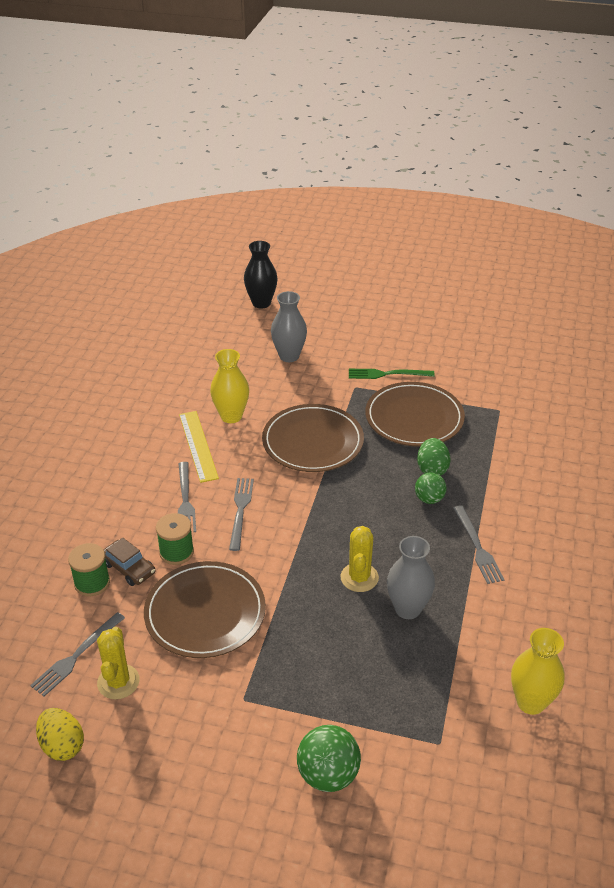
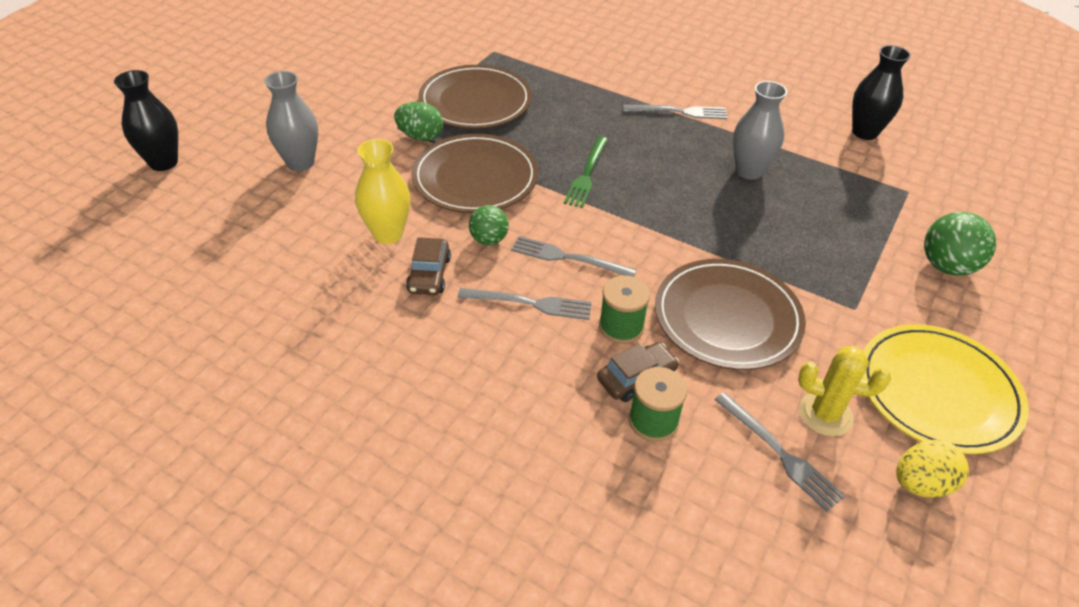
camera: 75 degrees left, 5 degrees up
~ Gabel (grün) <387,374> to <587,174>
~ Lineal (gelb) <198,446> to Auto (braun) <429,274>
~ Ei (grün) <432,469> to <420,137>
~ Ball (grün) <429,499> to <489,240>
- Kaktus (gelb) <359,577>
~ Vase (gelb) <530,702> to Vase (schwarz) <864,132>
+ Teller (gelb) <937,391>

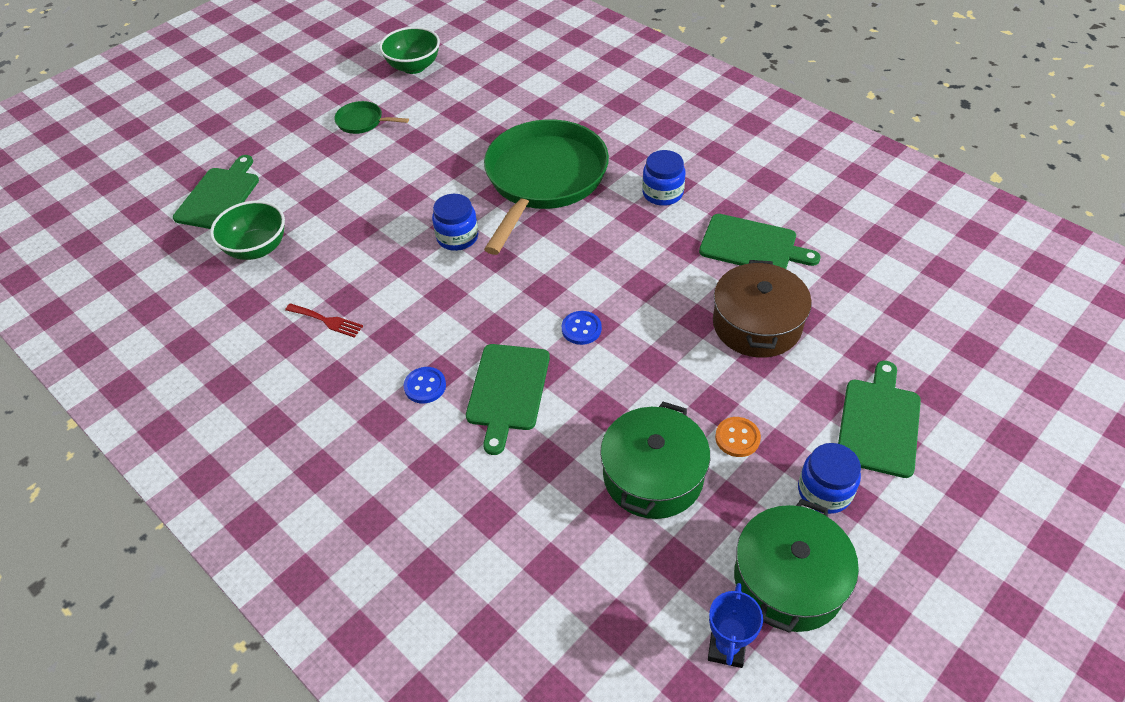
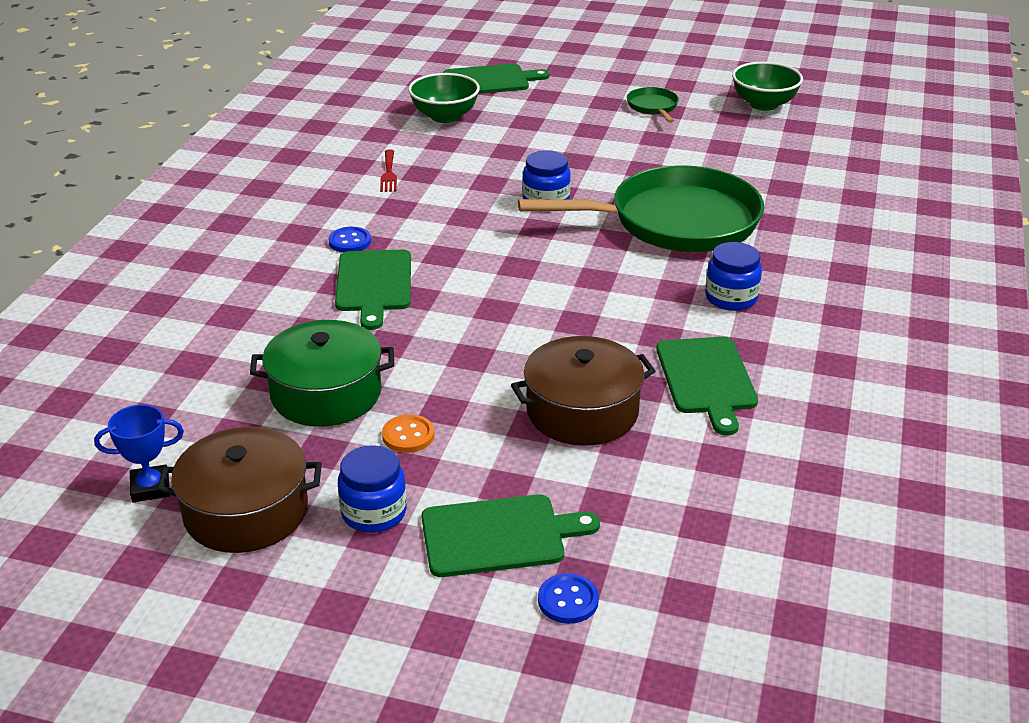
camera: 60 degrees right, 15 degrees down
~ Knopf (blau) <581,329> to <568,600>
~ Schneidebrett (grün) <508,391> = <374,284> 75 degrees counterclockwise
~ Kochtopf (grün) <788,580> to Kochtopf (braun) <246,511>

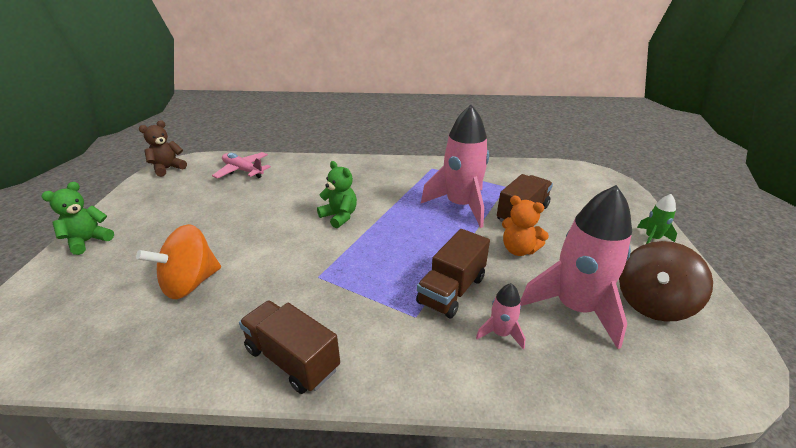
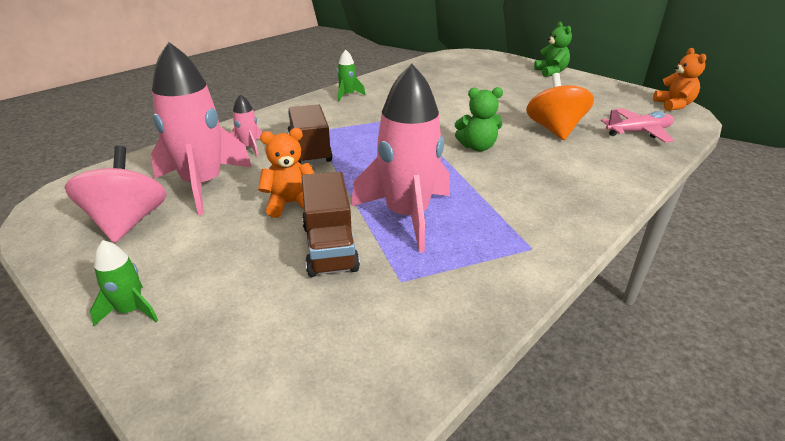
camera: 130 degrees right, 0 degrees up
~ Teddybär (braun) <168,168> to Teddybär (orange) <673,105>
~ Kreisel (orange) <190,283> to <554,130>
~ Kreisel (braun) <653,303> to Kreisel (rosa) <128,222>
~ Lastwagen (braun) <292,359> to Rakete (grün) <347,95>

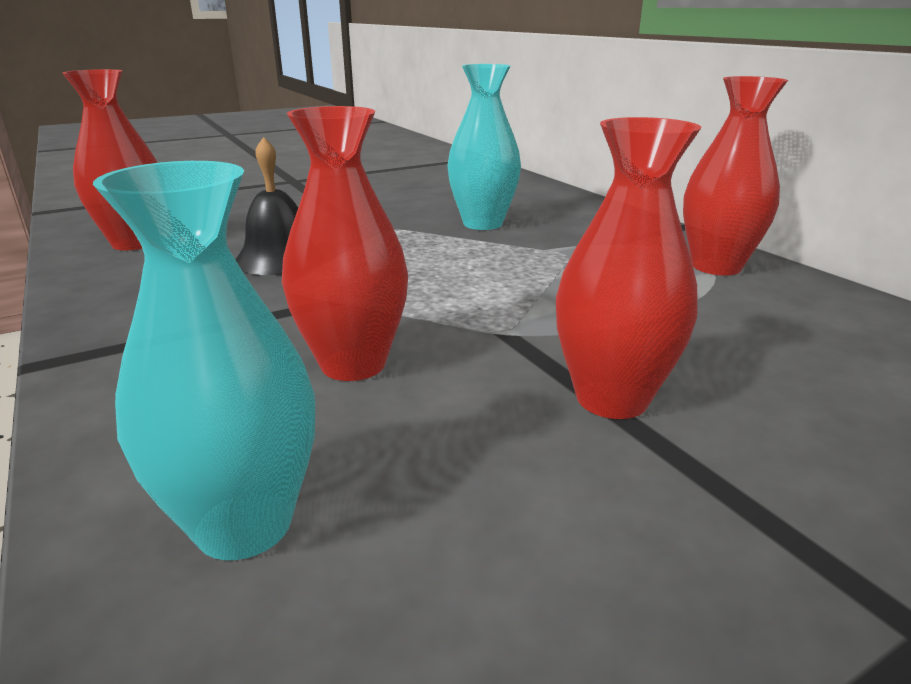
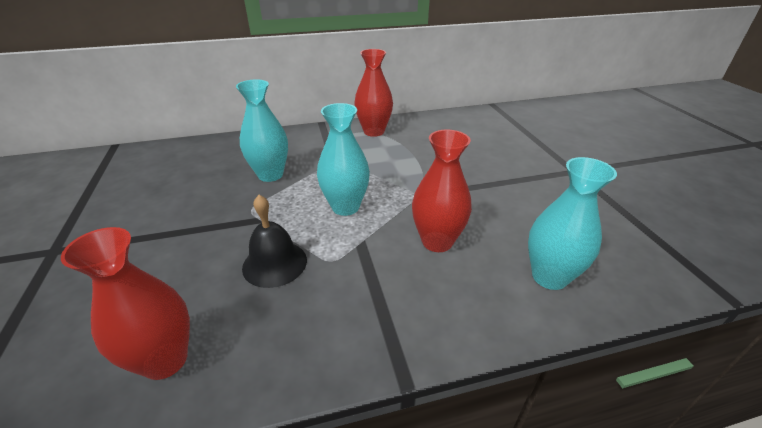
camera: 75 degrees left, 10 degrees up
- Vase (rot) <611,398>
+ Vase (türkis) <345,207>

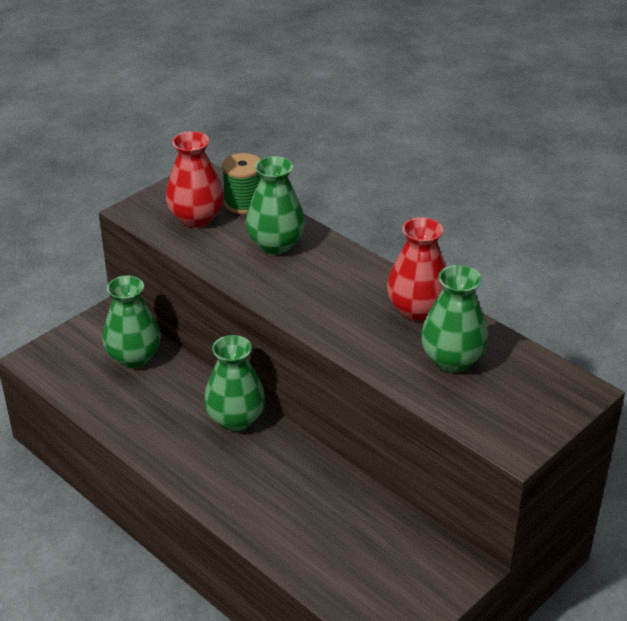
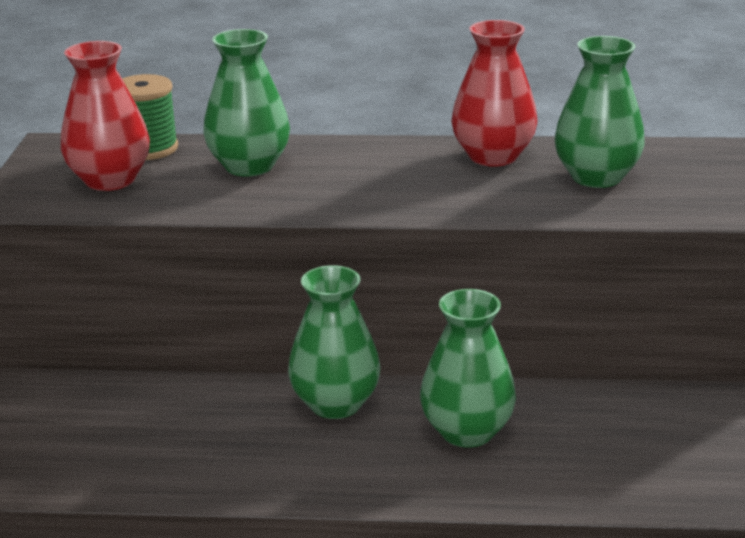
camera: 40 degrees left, 10 degrees down
~ Vase (grün) <134,357> to <467,431>

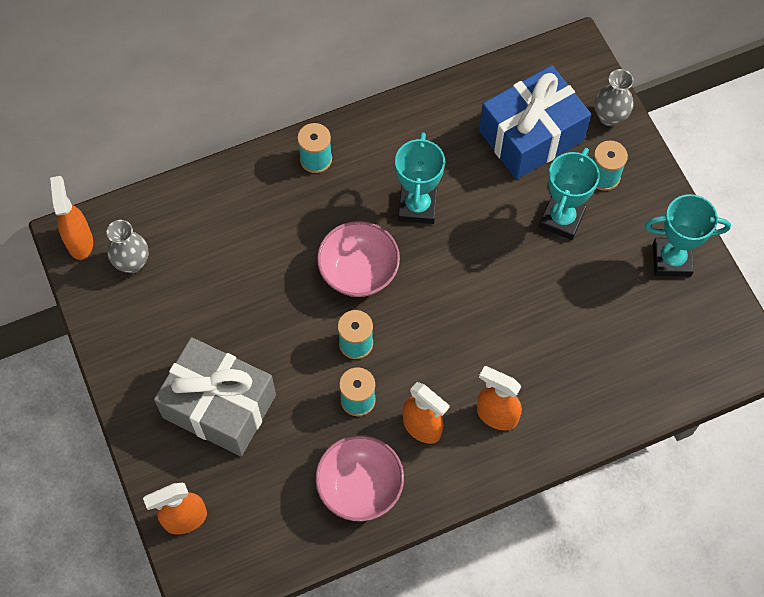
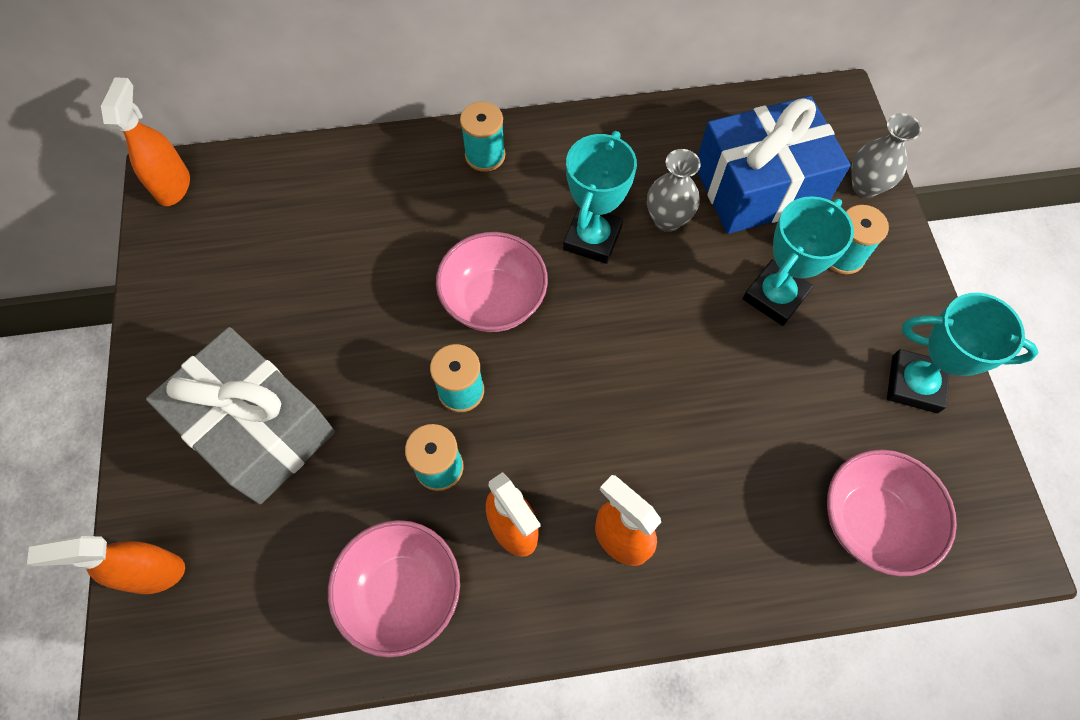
camera: 15 degrees right, 0 degrees up
~ Vase (grau) <132,263> to <667,220>
+ Schüssel (rosa) <871,521>

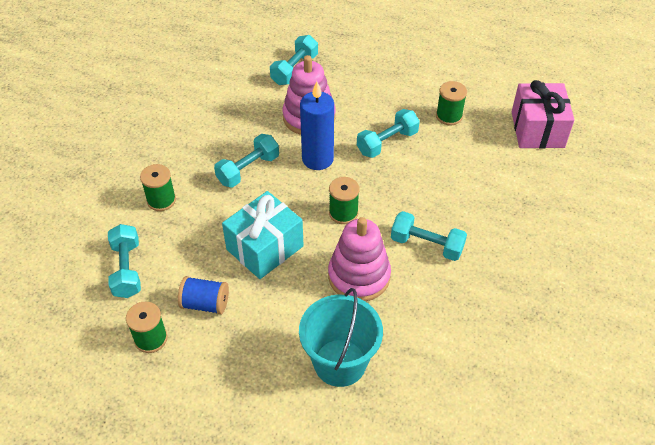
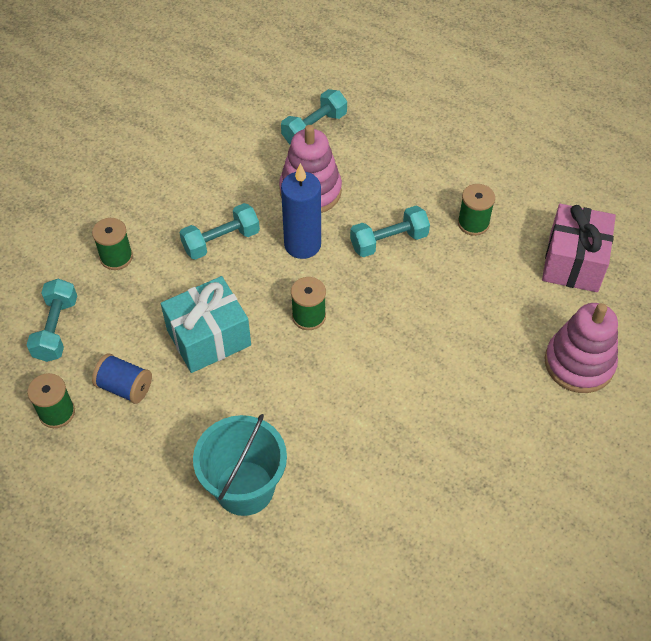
camera: 15 degrees right, 5 degrees up
- Hantel (türkis) <426,245>
~ Stapelspielzeug (rosa) <359,276> to <579,363>

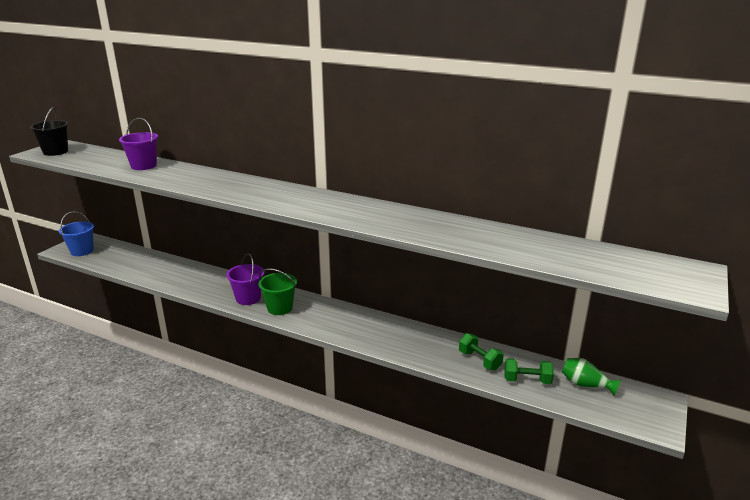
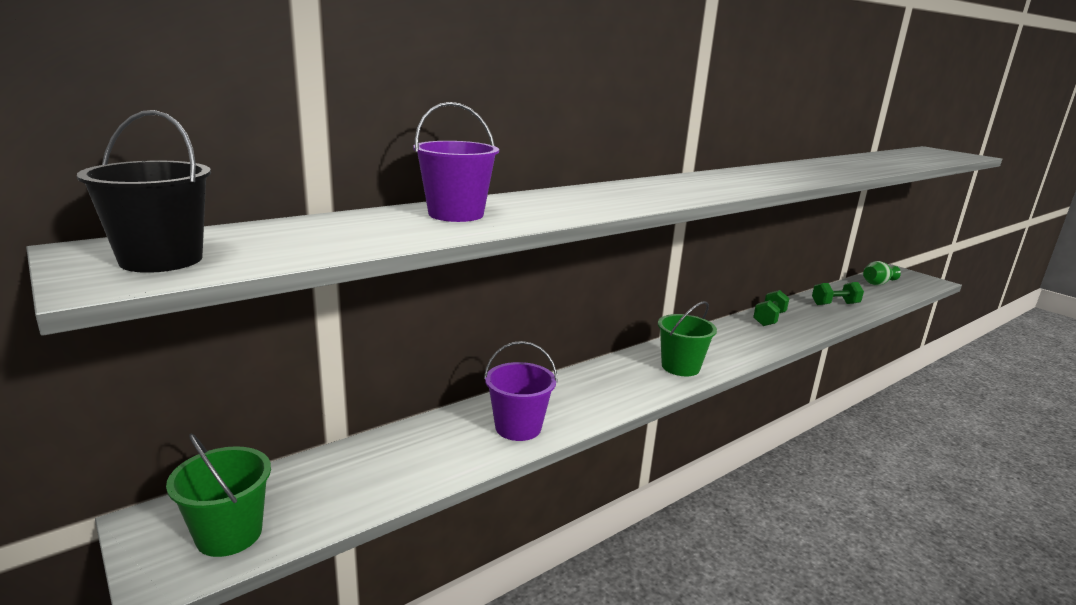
camera: 65 degrees left, 5 degrees down
~ Eimer (blau) <82,251> to Eimer (grün) <229,534>
~ Eimer (lila) <248,298> to <518,427>
~ Hantel (grün) <527,380> to <769,319>

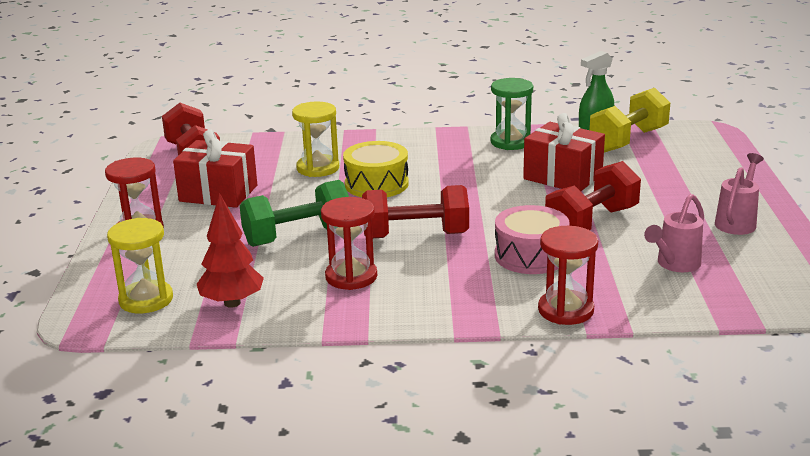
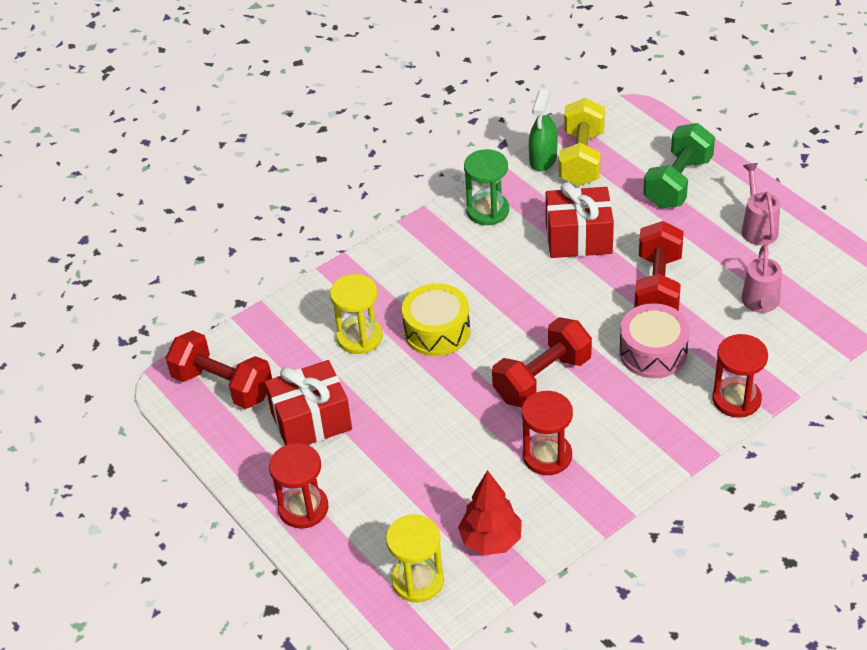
camera: 35 degrees left, 20 degrees up
~ Hantel (grün) <297,236> to <677,182>

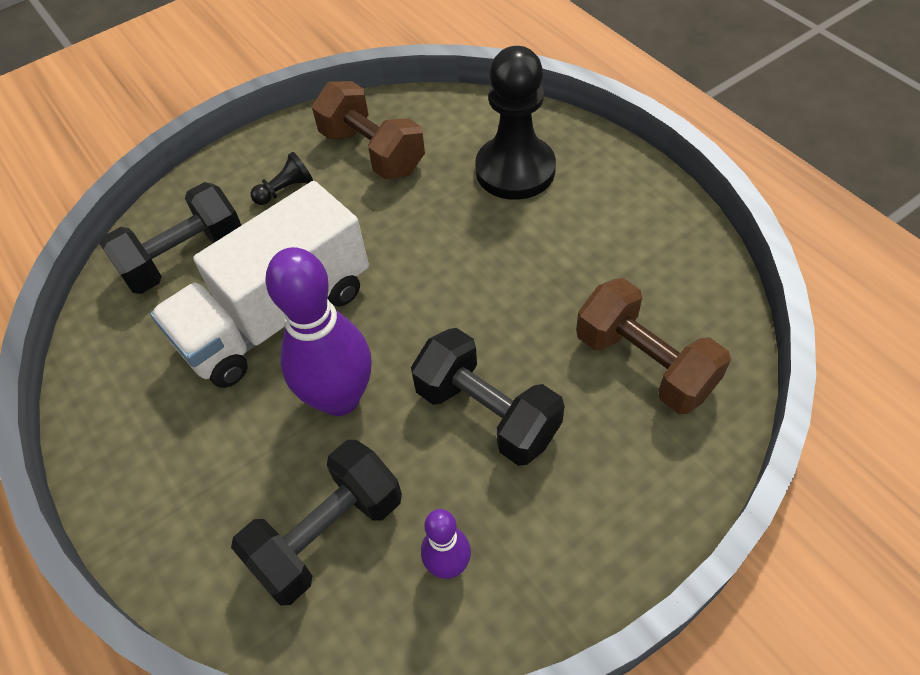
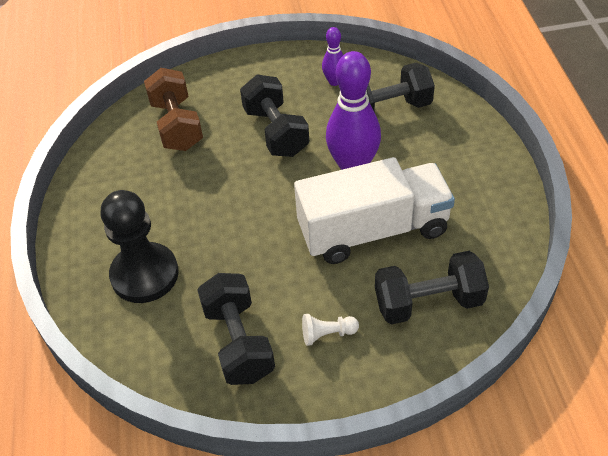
camera: 155 degrees left, 5 degrees down
~ Hantel (braun) <372,152> to Hantel (schwarz) <238,342>
~ Bauer (schwarz) <285,190> to Bauer (weiß) <327,334>

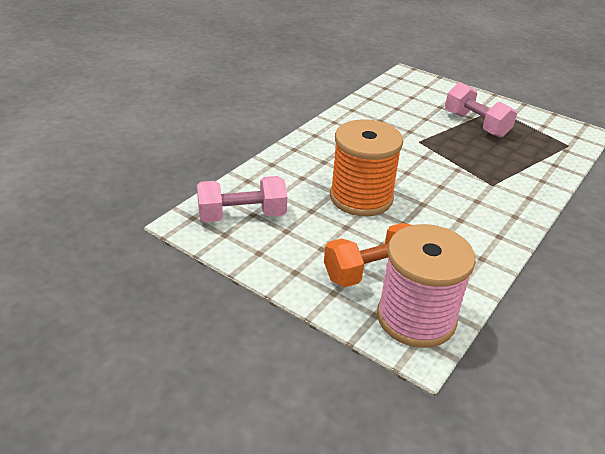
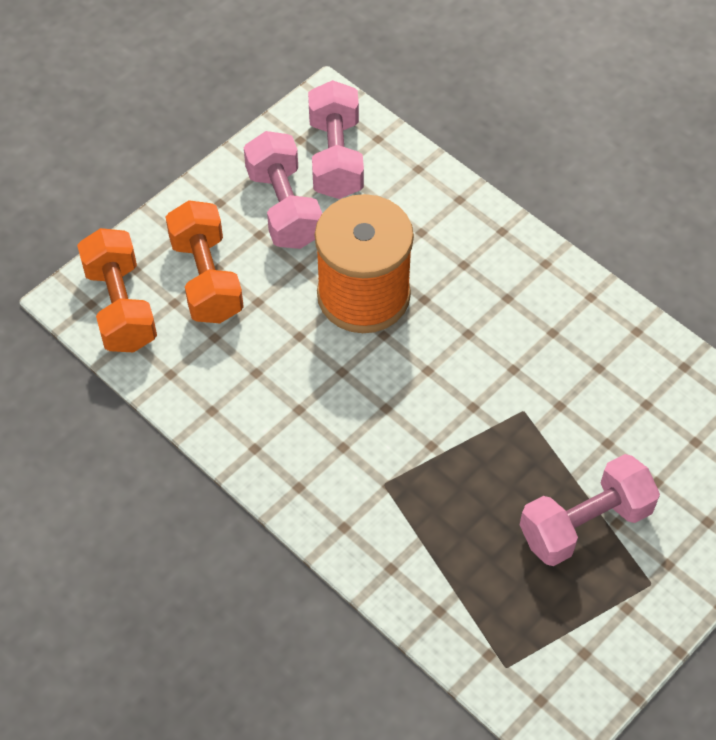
camera: 100 degrees right, 20 degrees up
~ Garnrolle (rosa) <416,318> to Hantel (orange) <121,307>
+ Hantel (rosa) <284,207>

